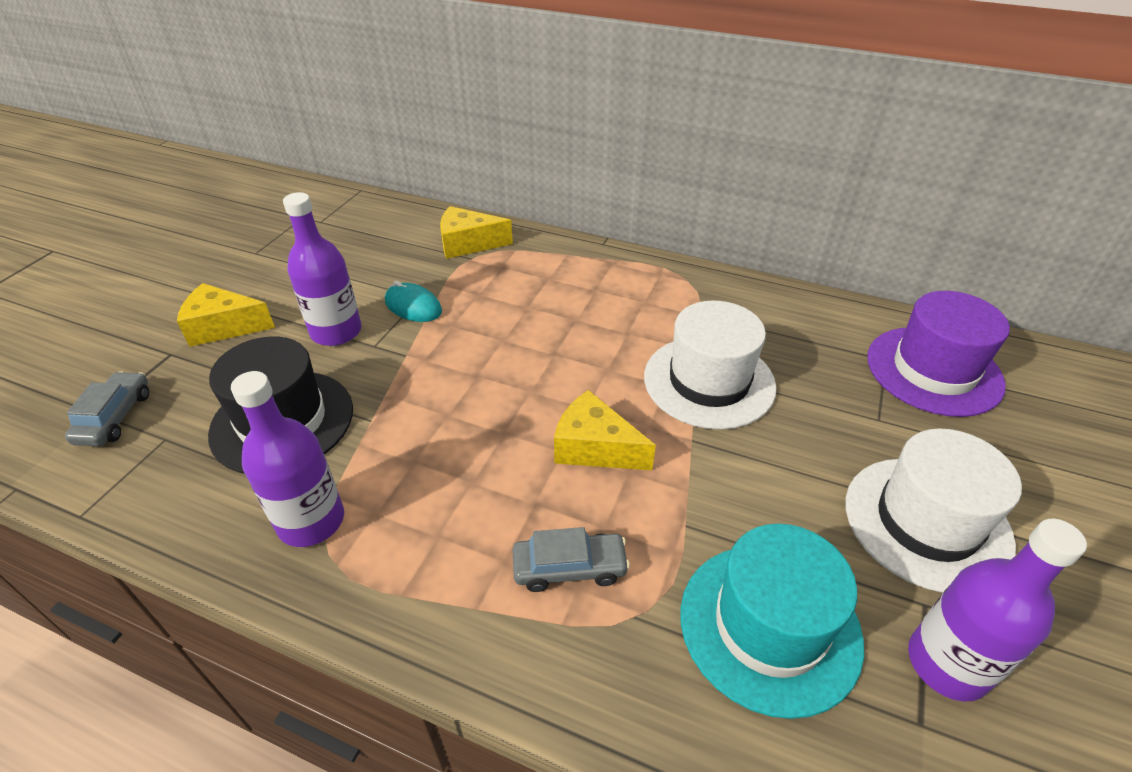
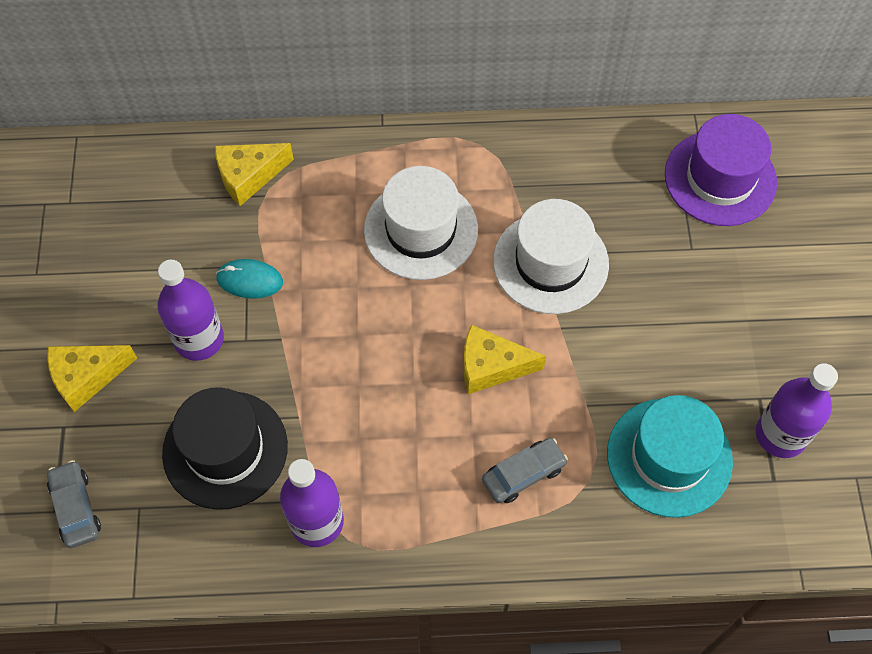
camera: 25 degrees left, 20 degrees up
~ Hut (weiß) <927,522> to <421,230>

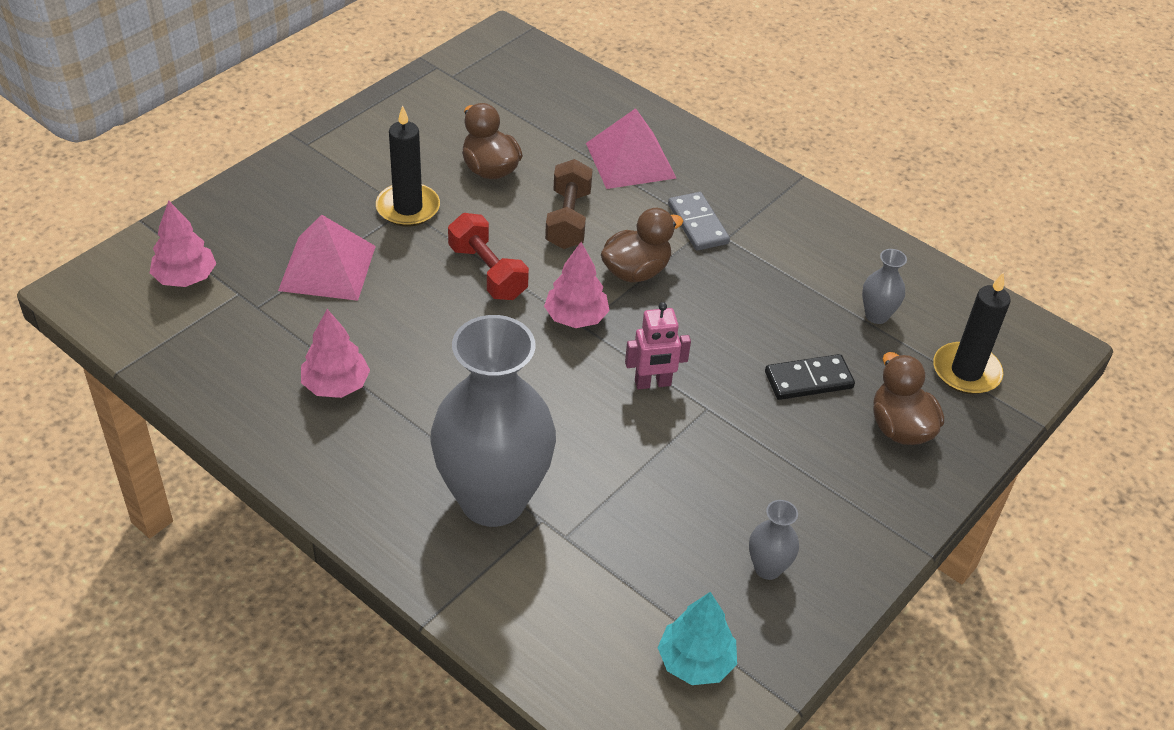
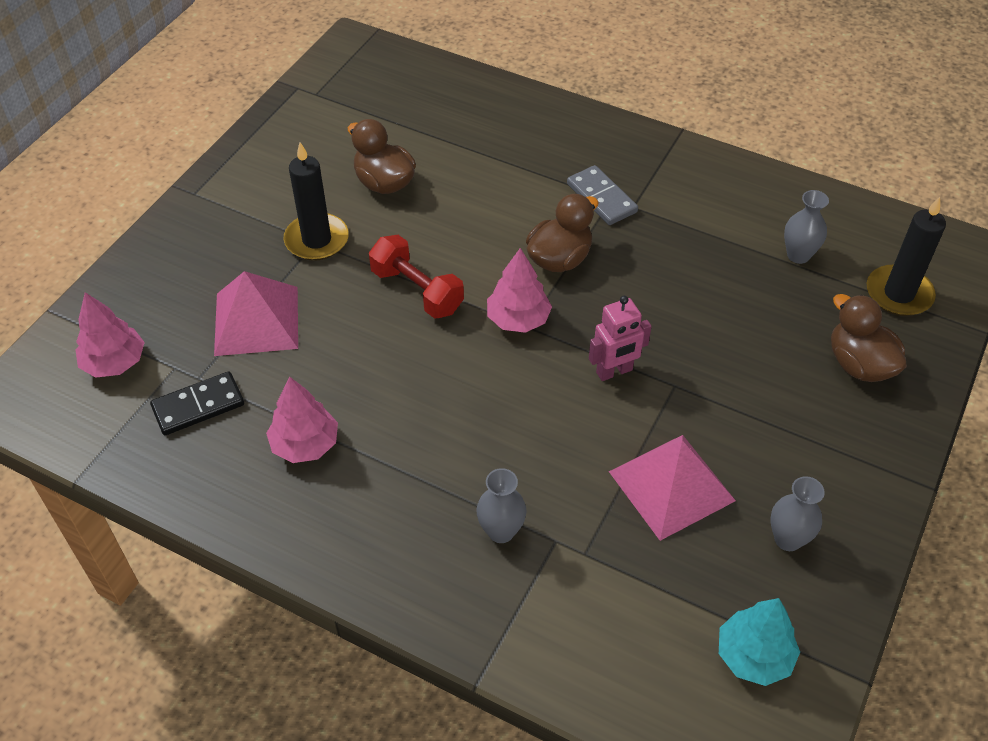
camera: 10 degrees left, 5 degrees up
~ Pyramide (rosa) <630,160> to <671,485>
- Hantel (braun) <568,219>
~ Vase (grau) <493,500> = <501,531> x0.40
~ Dominostein (schwarz) <808,380> to <198,406>

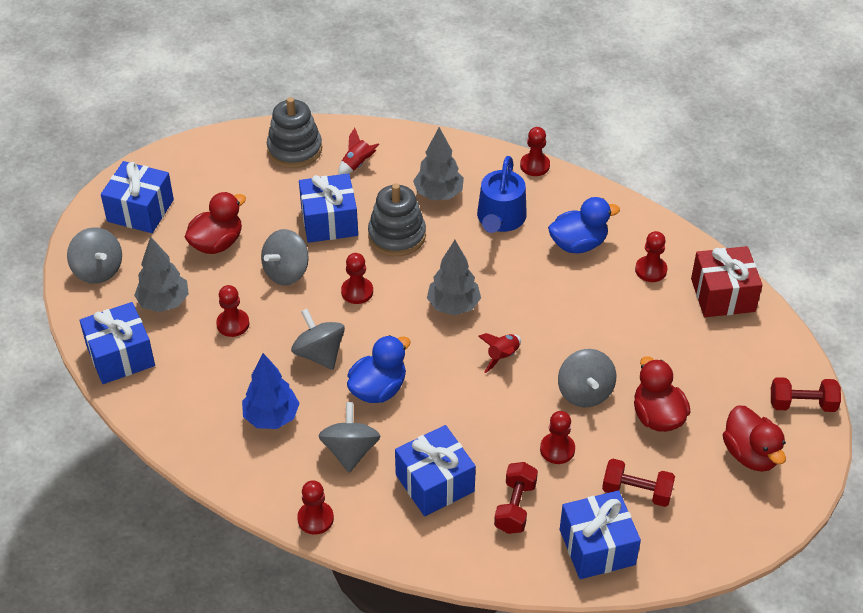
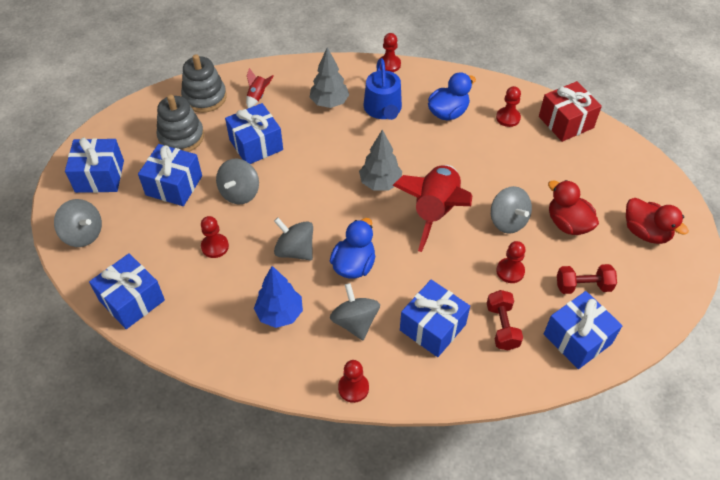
camera: 20 degrees left, 5 degrees up
~ Stapelspielzeug (grau) <397,235> to <181,137>
~ Ente (rot) <217,243> to Geschenk (blau) <174,185>
- Baum (grau) <164,303>
- Bauer (rot) <357,291>
~ Rakete (rot) <502,356> = <435,211> x2.40
- Hantel (rot) <802,404>

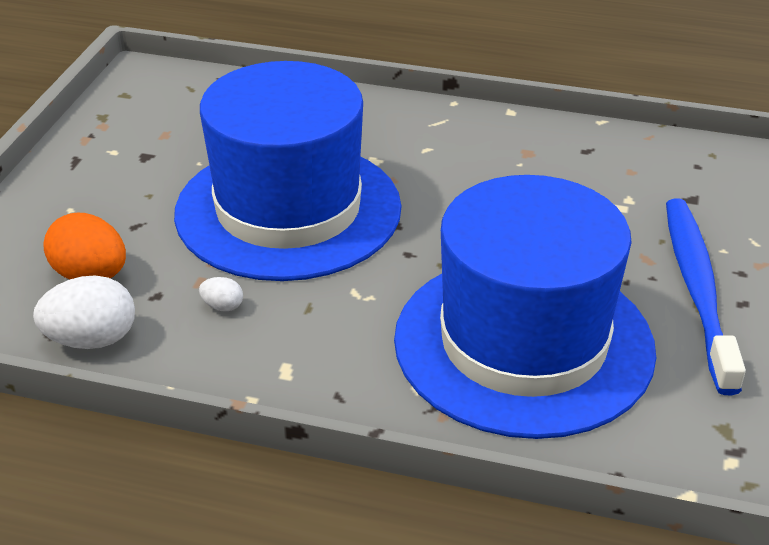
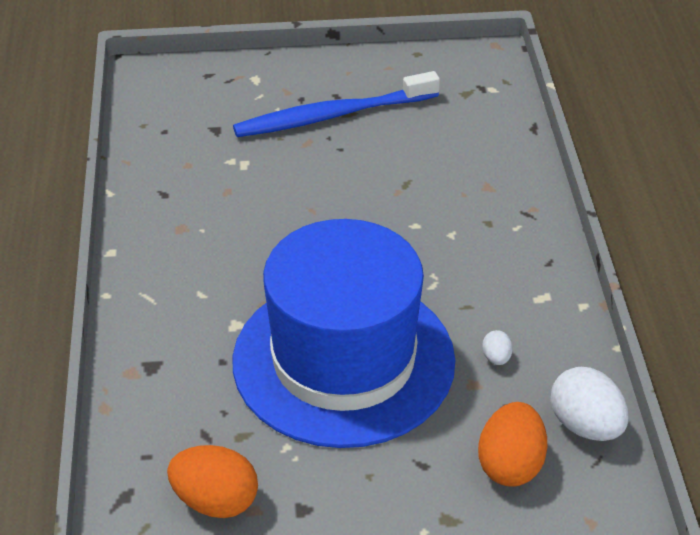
camera: 110 degrees left, 5 degrees up
- Hut (blau) <523,343>
+ Ei (orange) <215,501>

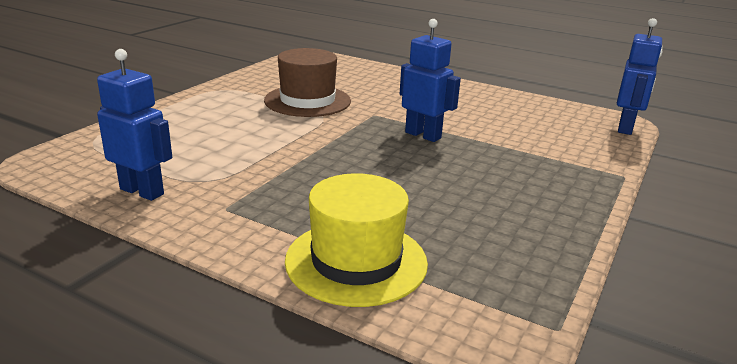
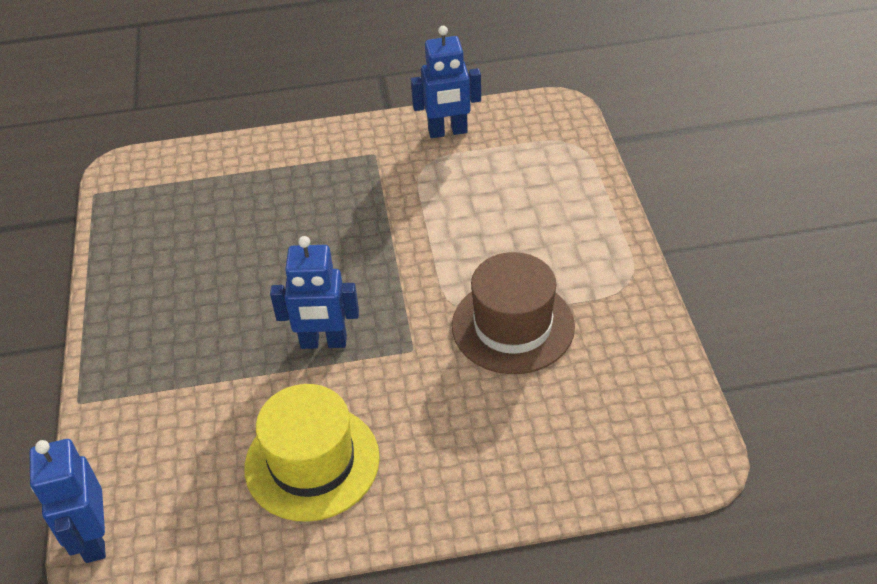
camera: 145 degrees right, 20 degrees up
~ Hut (gelb) <356,261> to <312,462>

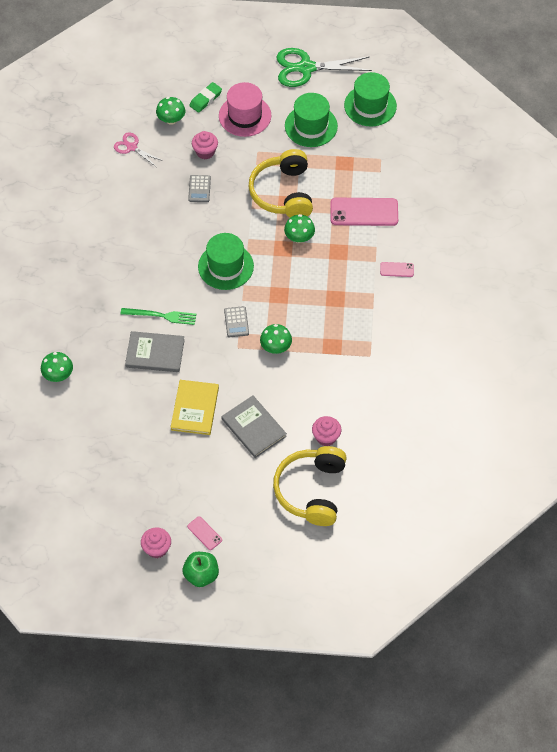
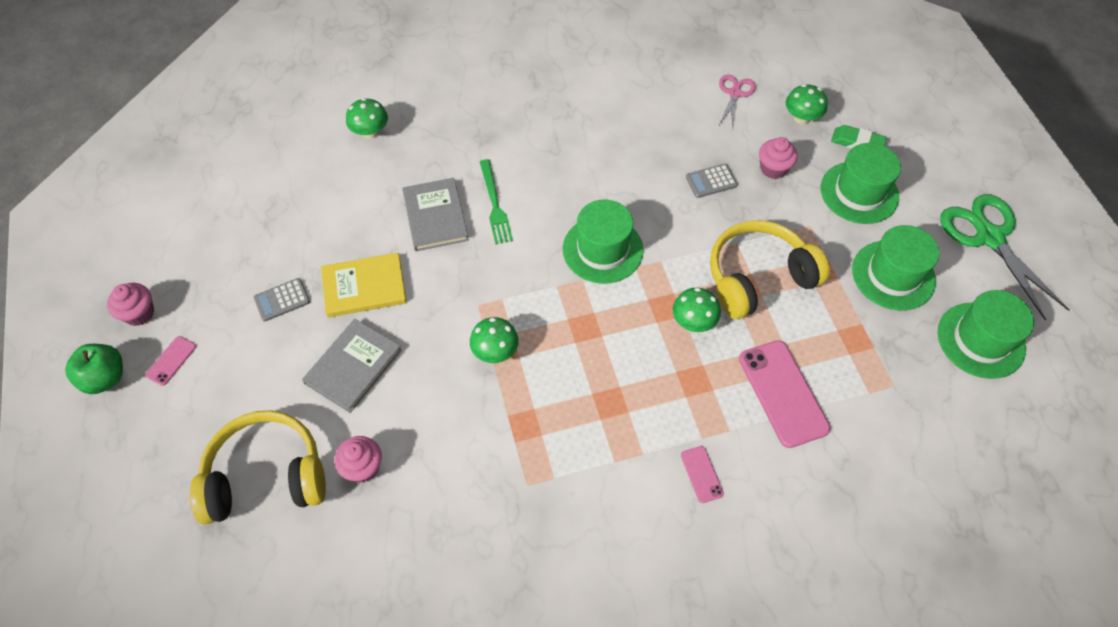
camera: 70 degrees right, 0 degrees up
~ Hut (rosa) <245,116> to Hut (grün) <859,192>
~ Taschenrechner (grau) <236,322> to <282,300>

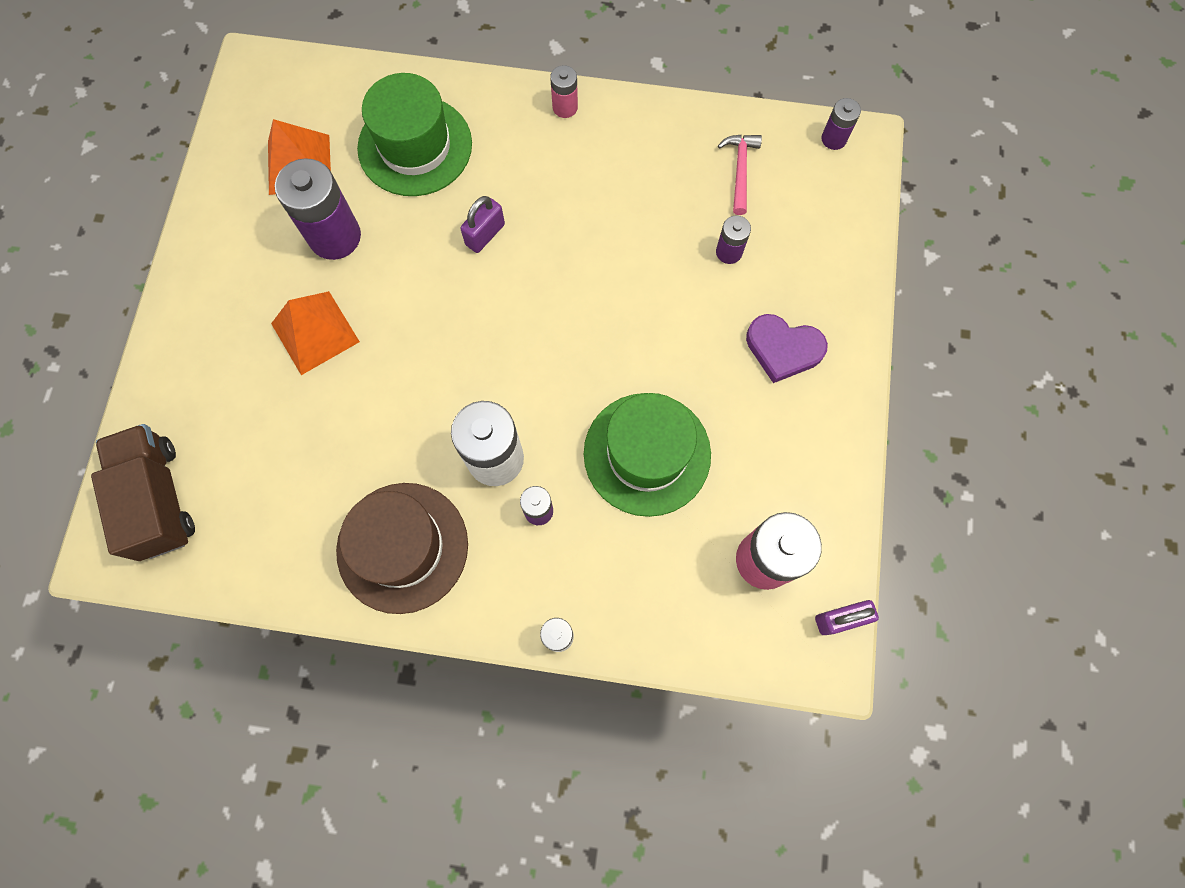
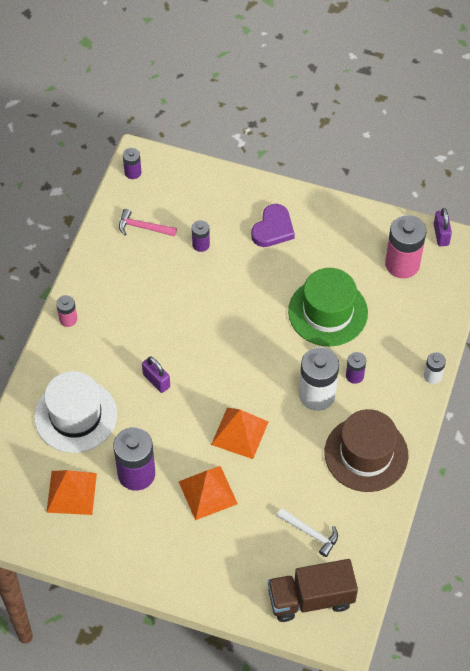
camera: 80 degrees left, 15 degrees down
~ Hut (grün) <415,146> to Hut (weiß) <75,416>
+ Pyramide (orange) <240,433>
+ Hammer (weiß) <310,533>

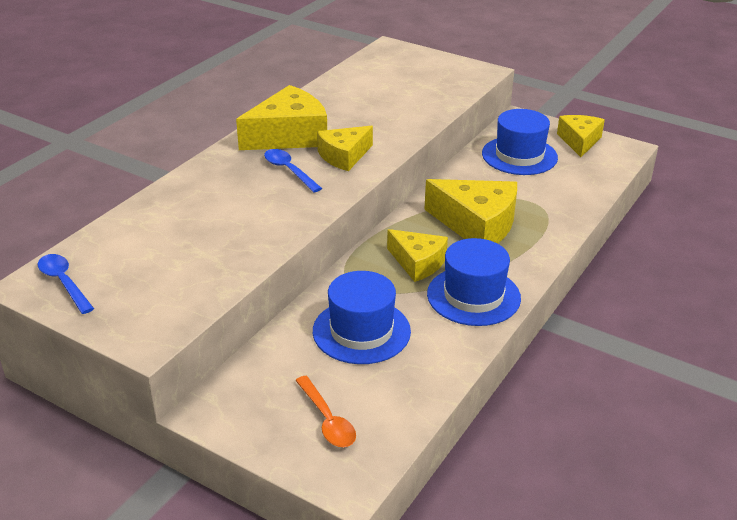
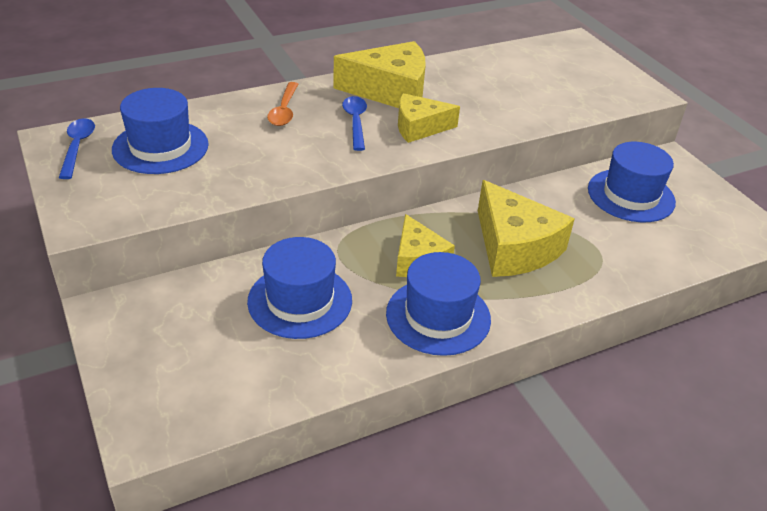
camera: 30 degrees right, 5 degrees up
- Käse (gelb) <579,141>
~ Löffel (orange) <327,420> to <284,110>
+ Hut (blau) <160,147>

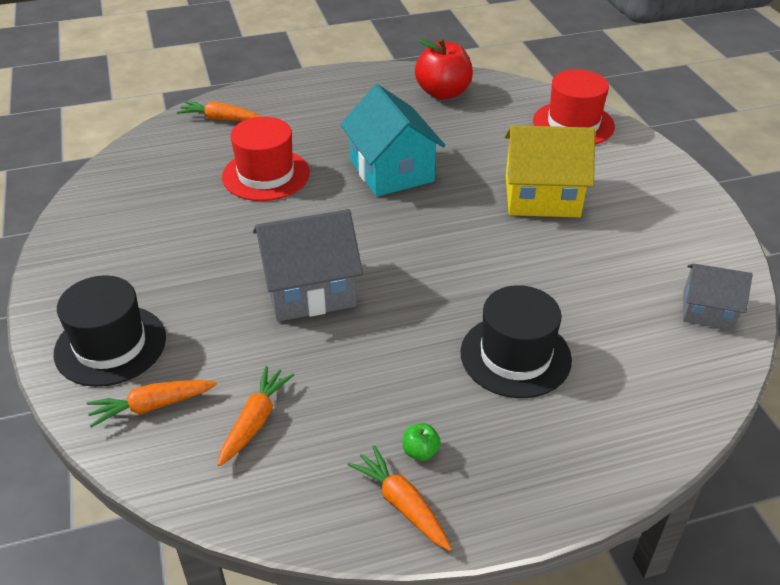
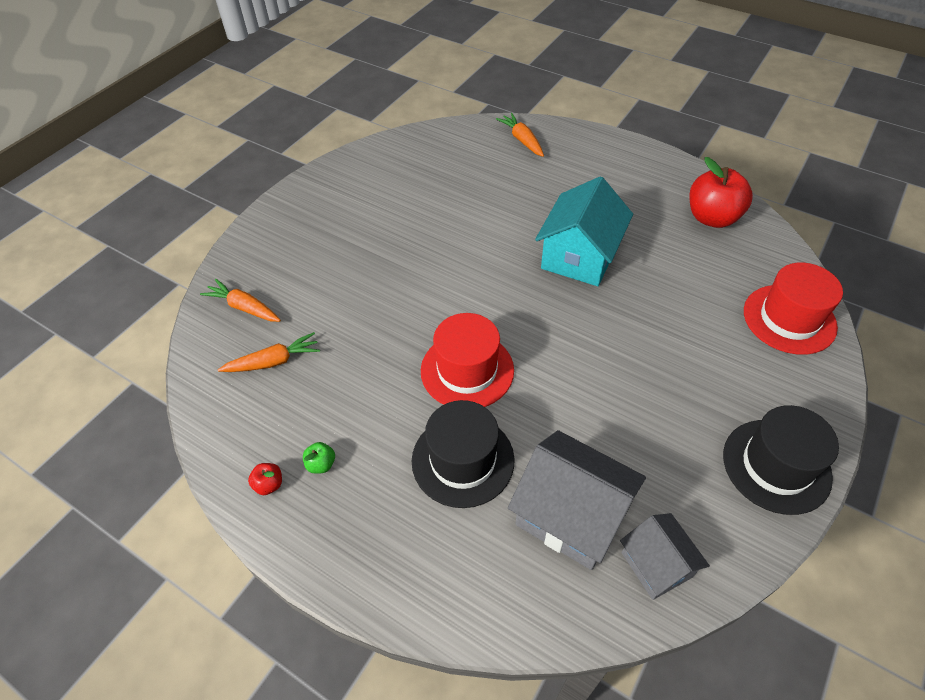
camera: 50 degrees right, 10 degrees up
~ Hut (rot) <266,175> to <467,370>
- Haus (gelb) <542,196>
~ Haus (grau) <309,289> to <571,515>
~ Hut (schwarz) <110,345> to <776,466>
~ Karotte (orange) <402,504> to Apfel (rot) <269,484>

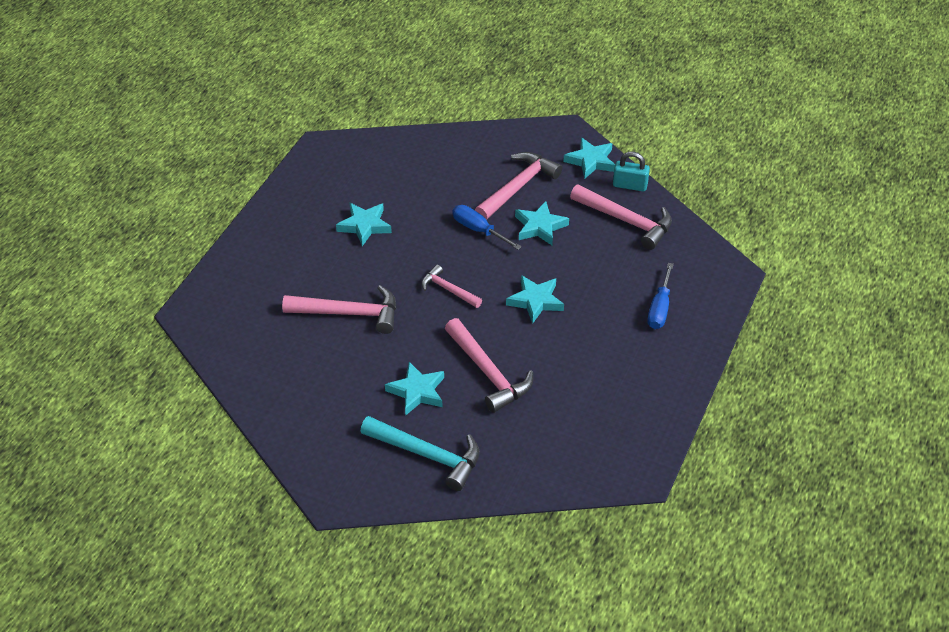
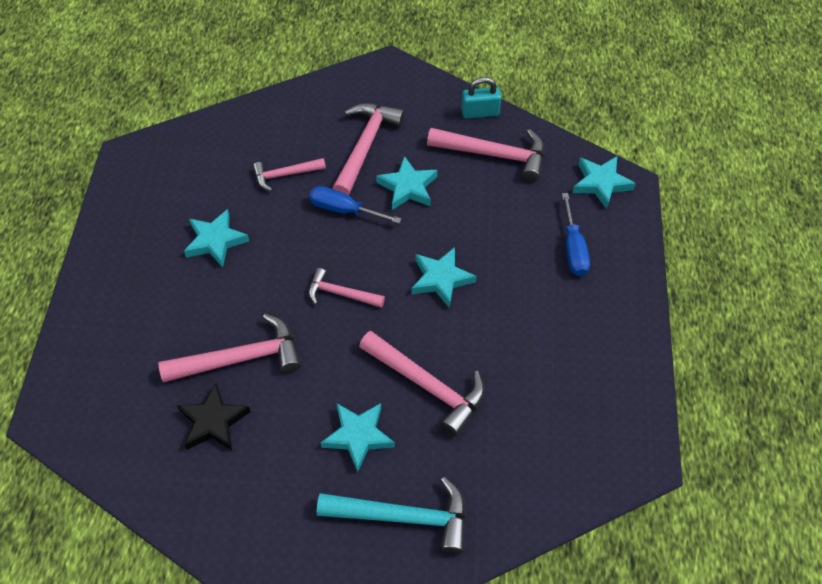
camera: 20 degrees left, 10 degrees up
~ Stern (türkis) <591,161> to <601,183>
+ Hammer (rosa) <285,175>
+ Stern (schwarz) <213,422>

